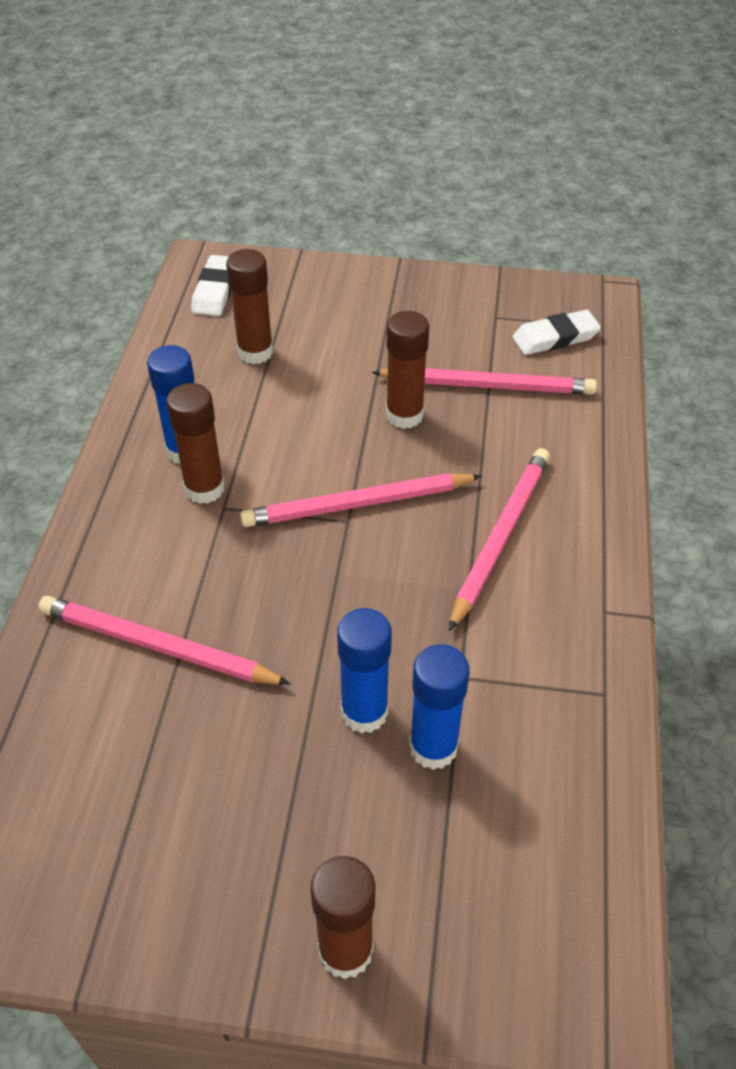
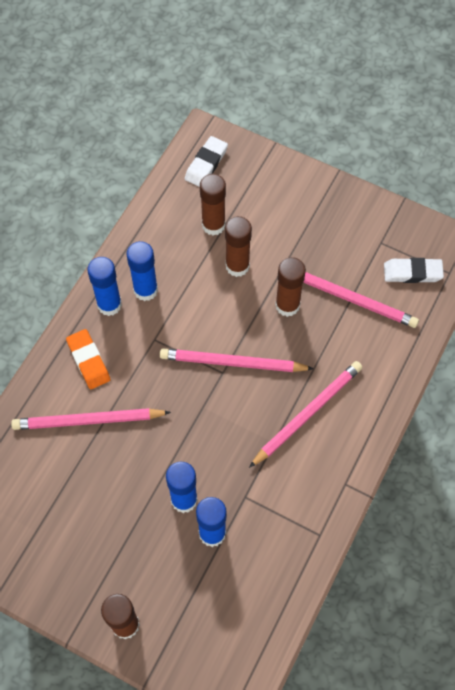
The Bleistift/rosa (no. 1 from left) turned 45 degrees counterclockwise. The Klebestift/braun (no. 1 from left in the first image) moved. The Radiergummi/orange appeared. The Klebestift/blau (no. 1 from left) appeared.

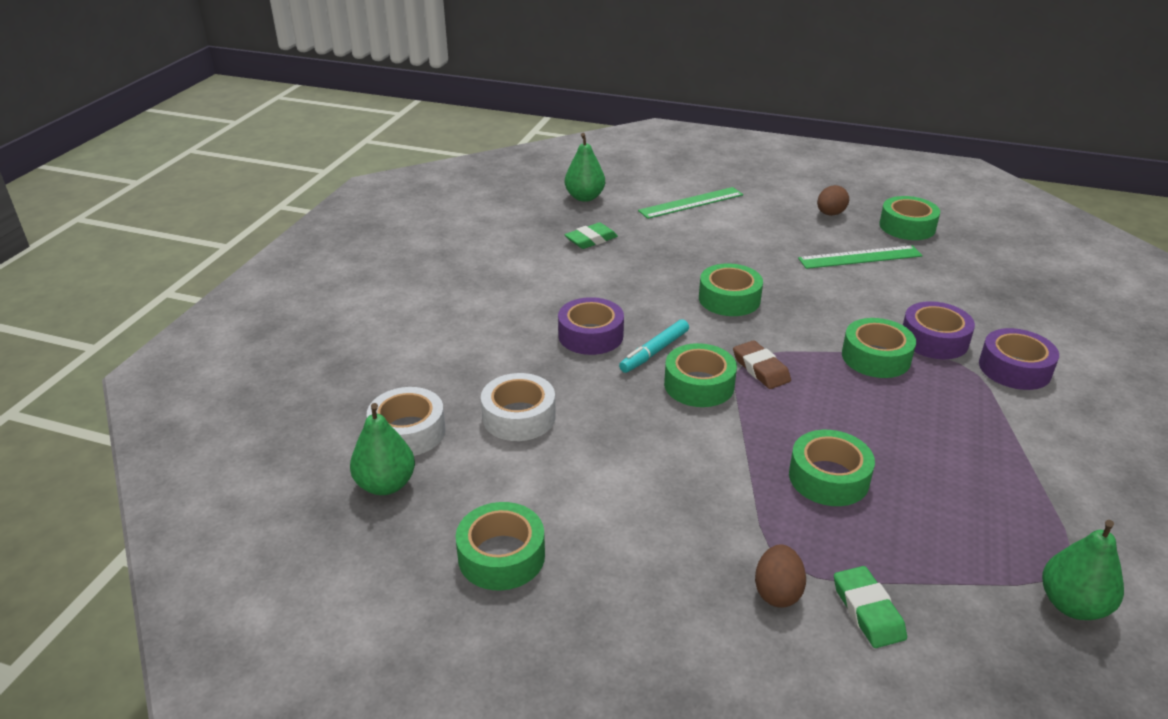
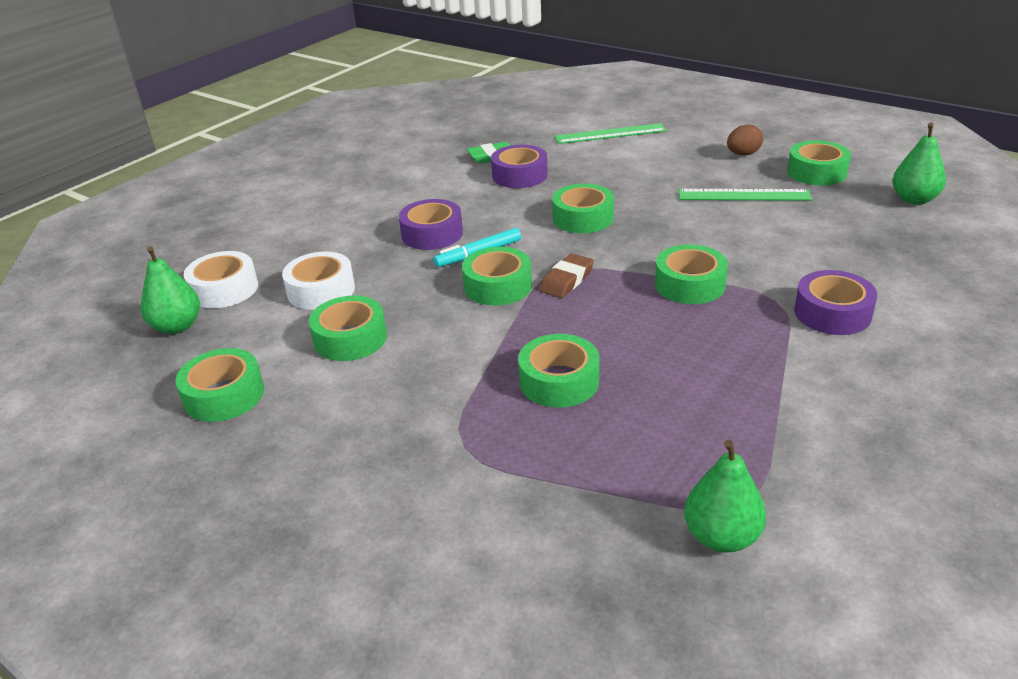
The Birne/grün (no. 2 from left in the first image) moved. The Radiergummi/braun turned 45 degrees clockwise. The Ei/braun (no. 1 from left) disappeared. The Radiergummi/grün (no. 2 from left) disappeared. The Klebeband/lila (no. 2 from left) moved. The Klebeband/grün (no. 2 from left) appeared.

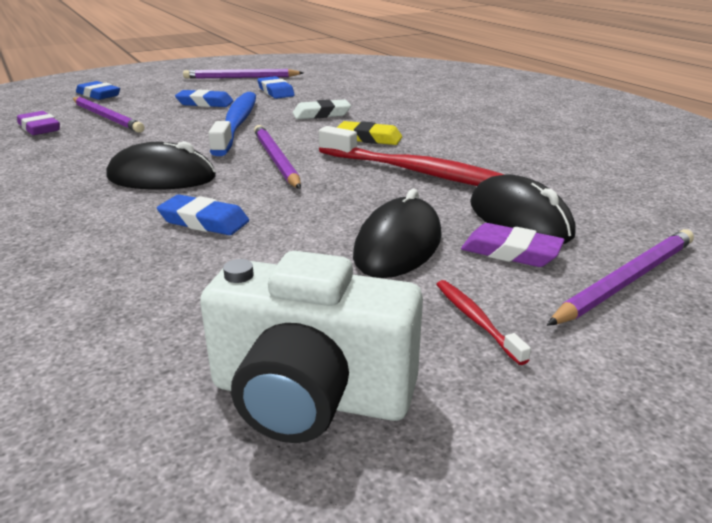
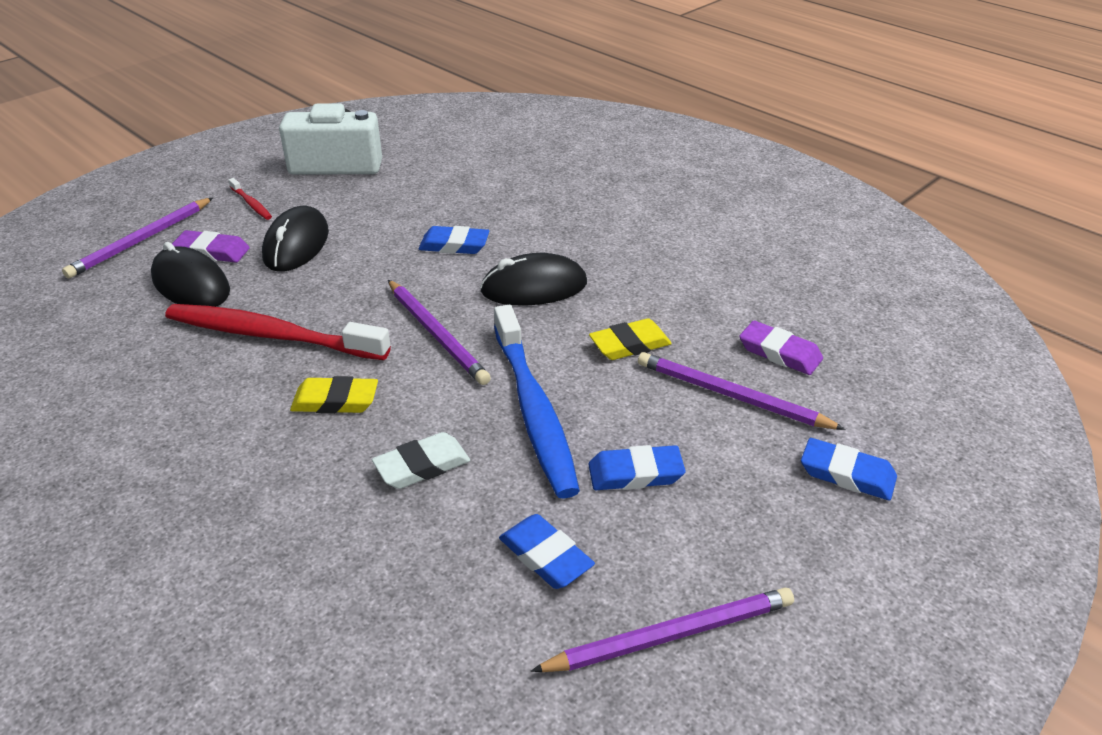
The Radiergummi/gelb (no. 2 from left) appeared.

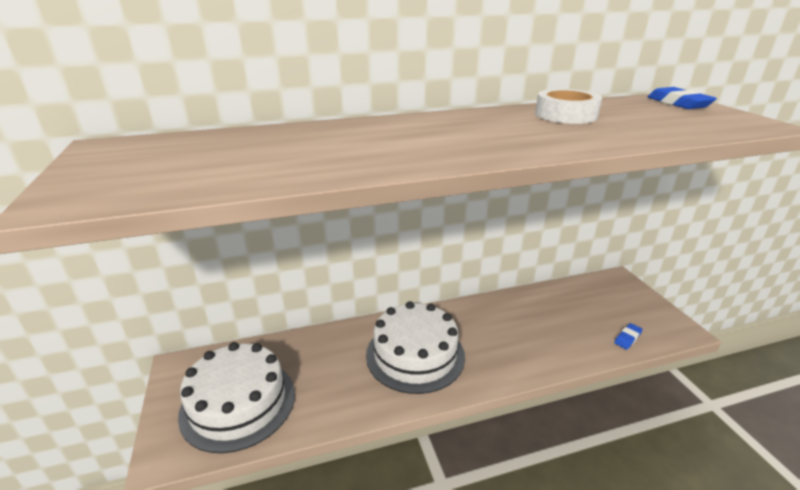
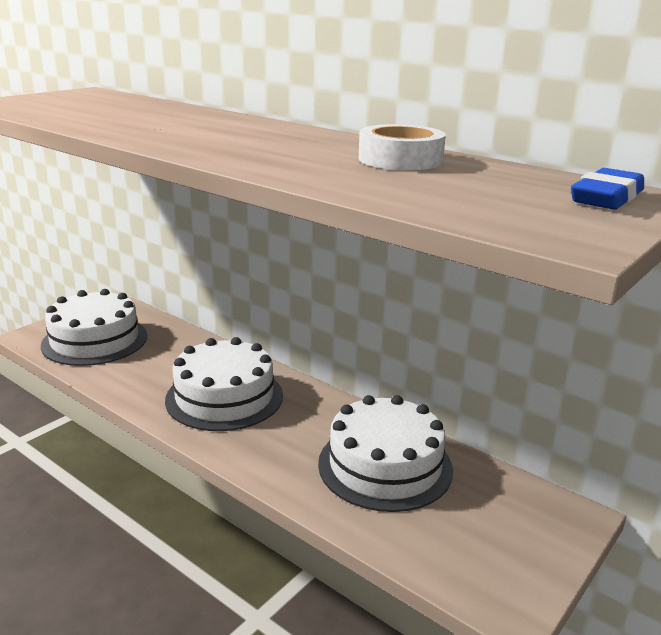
The Radiergummi/blau (no. 1 from left) disappeared. The Kuchen/weiß (no. 3 from left) appeared.

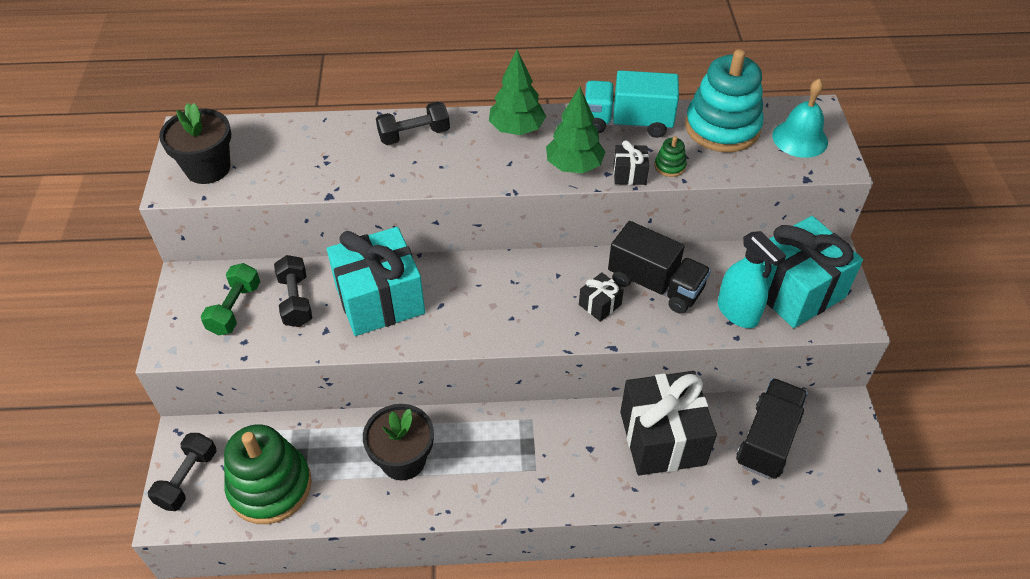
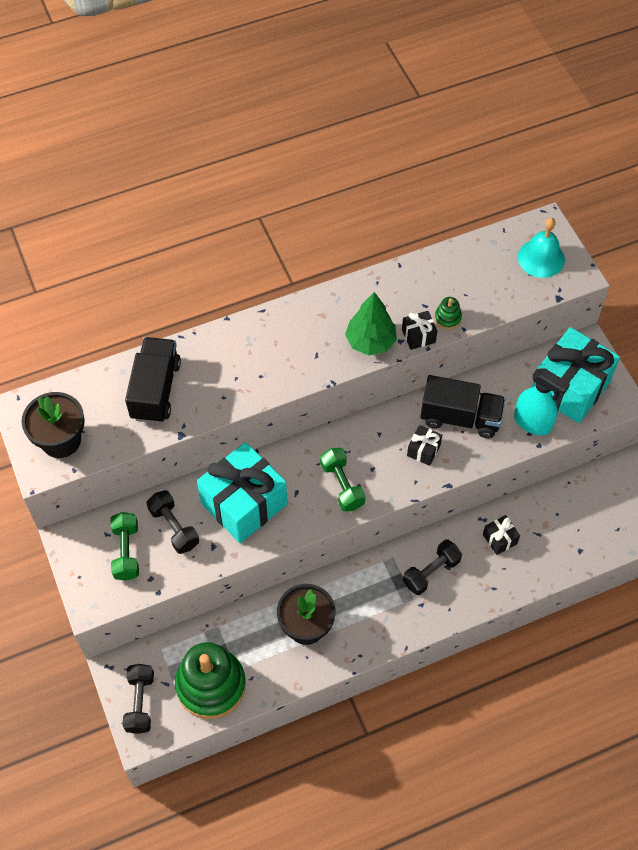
The Hantel/schwarz (no. 3 from left) moved. The Baum/grün (no. 1 from left) disappeared. The Lastwagen/türkis disappeared. The Geschenk/schwarz (no. 3 from left) changed to 0.43 times the size. The Stapelspielzeug/türkis disappeared. The Lastwagen/schwarz (no. 2 from left in the first image) moved. The Hantel/grün (no. 2 from left) appeared.

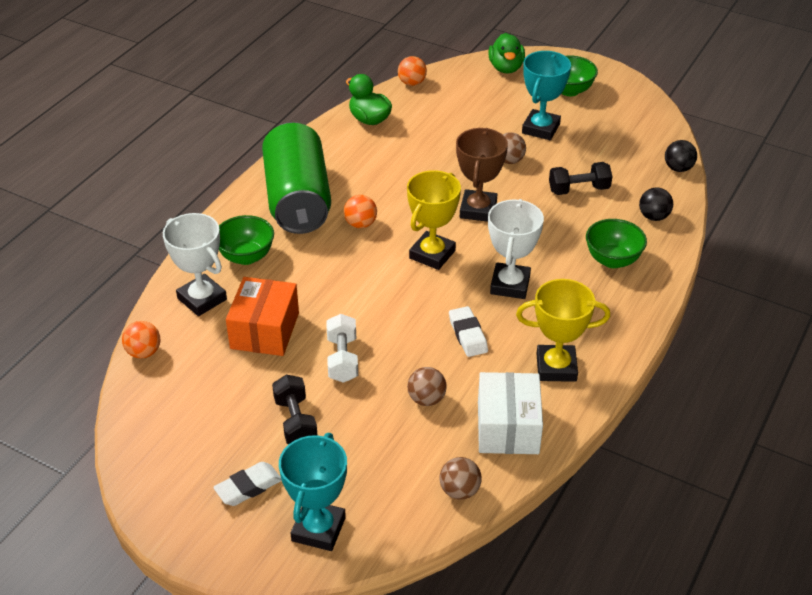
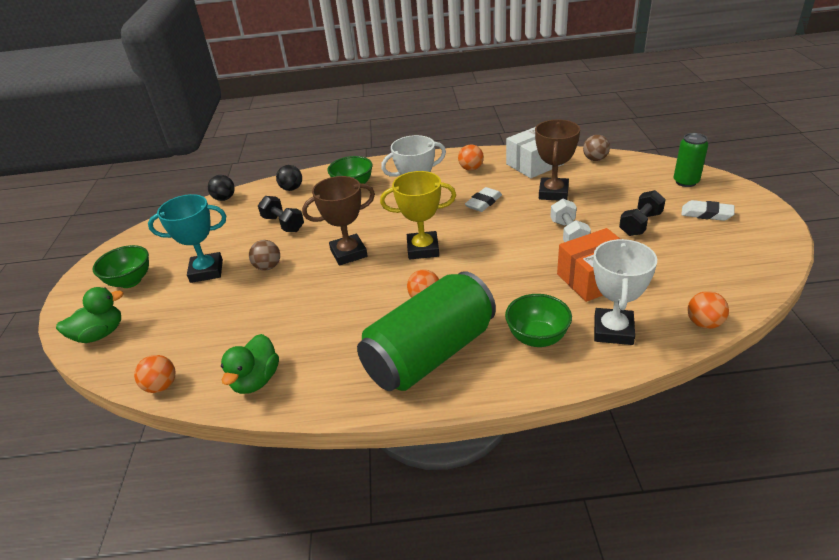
The Pokal/türkis (no. 1 from left) was replaced by the Dose/grün (no. 2 from left). The Hantel/weiß turned 60 degrees counterclockwise. The Ball/braun (no. 1 from left) was replaced by the Pokal/braun (no. 2 from left). The Pokal/gelb (no. 2 from left) was replaced by the Ball/orange (no. 3 from left).

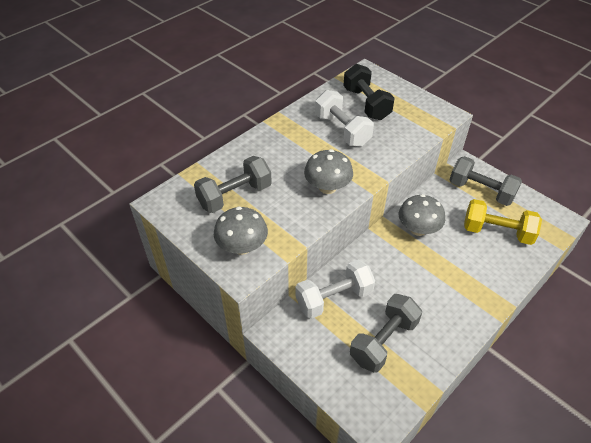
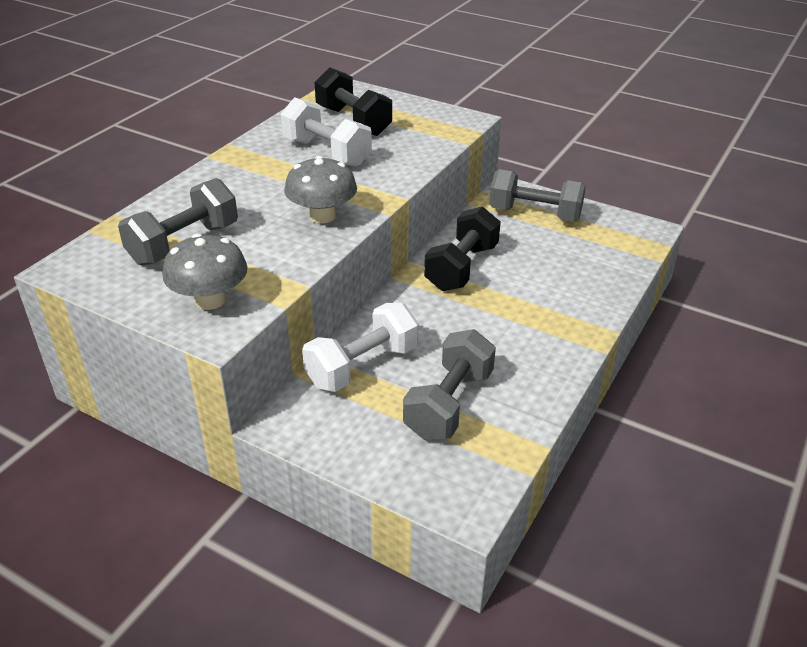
The Pilz/grau (no. 3 from left) was replaced by the Hantel/schwarz (no. 2 from left). The Hantel/gelb disappeared.

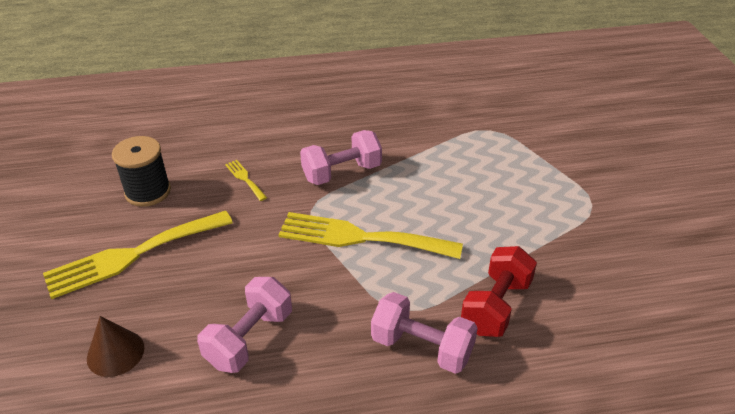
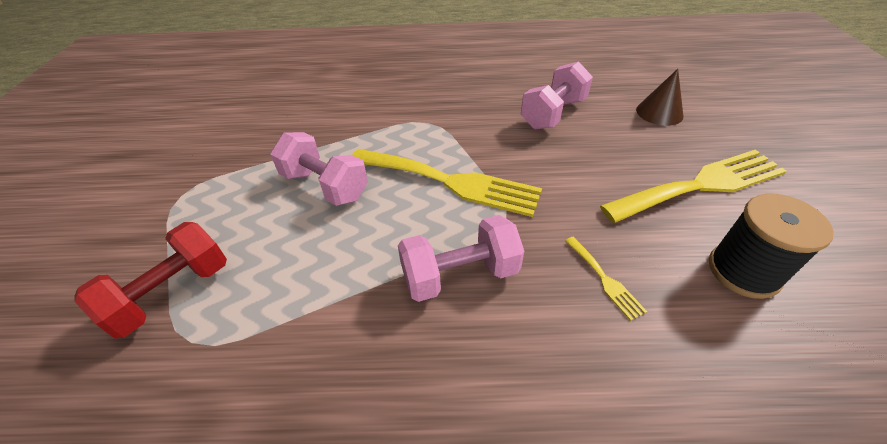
The Hantel/rosa (no. 3 from left in the first image) moved. The Hantel/rot moved.

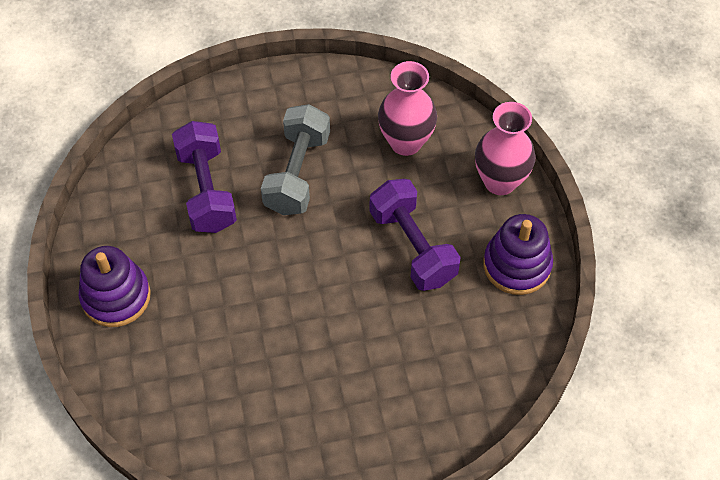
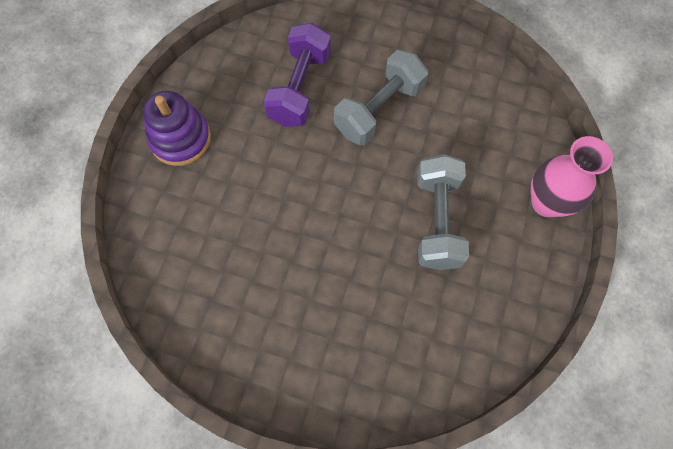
The Hantel/lila (no. 2 from left) became the Hantel/grau (no. 2 from left). The Vase/rosa (no. 1 from left) disappeared. The Stapelspielzeug/lila (no. 2 from left) disappeared.

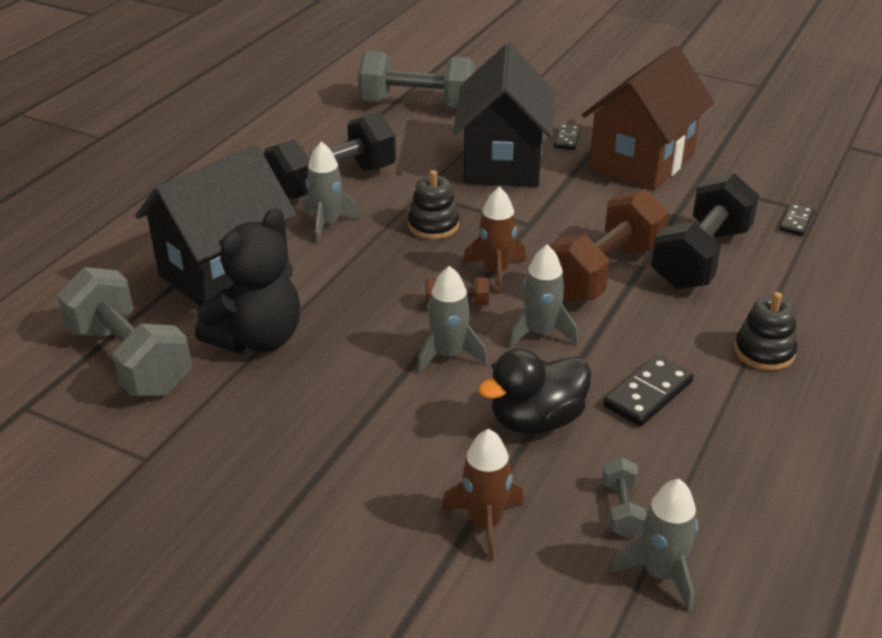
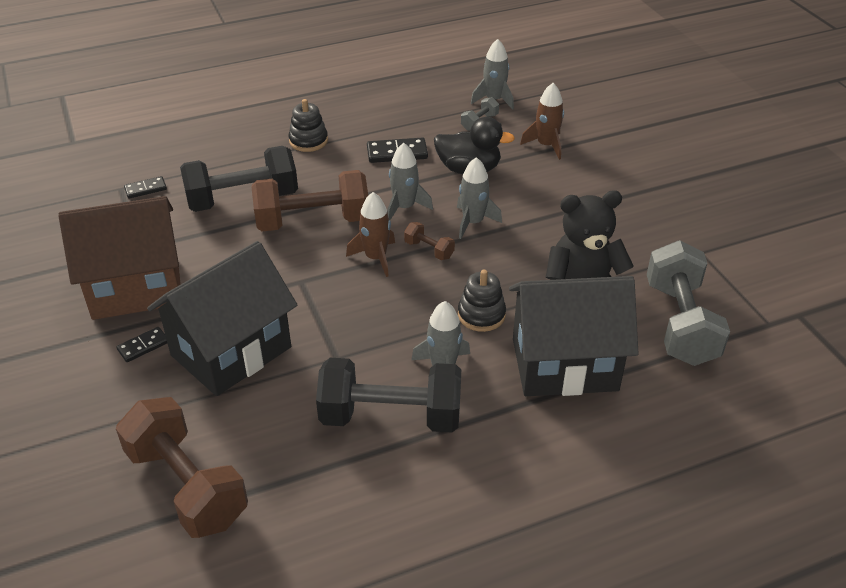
The Hantel/grau (no. 2 from left) became the Hantel/braun (no. 1 from left). The Stapelspielzeug/schwarz (no. 1 from left in the first image) moved.

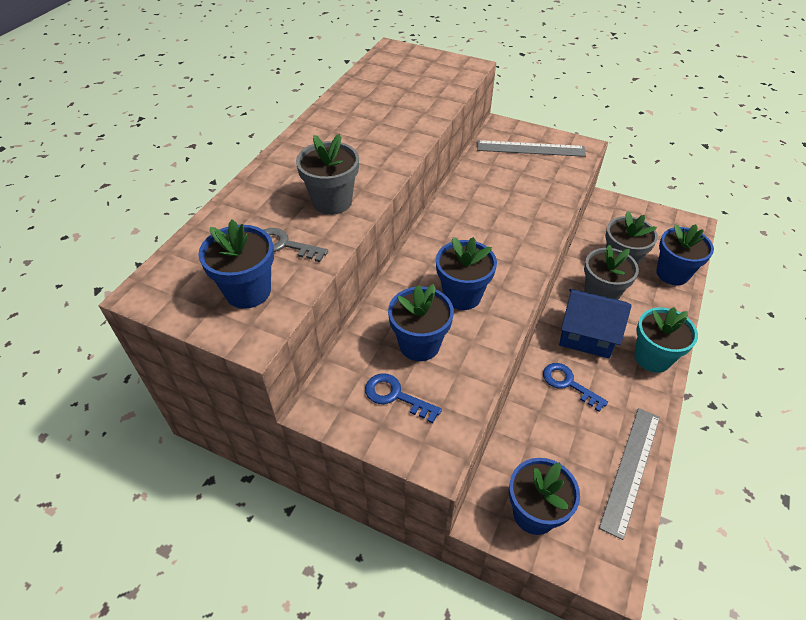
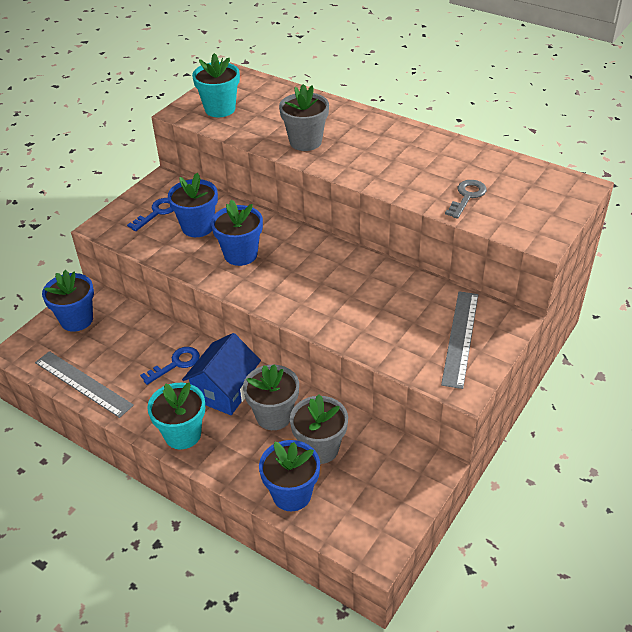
The Blumentopf/blau (no. 1 from left) became the Blumentopf/türkis (no. 2 from left). The Schlüssel/grau moved.

